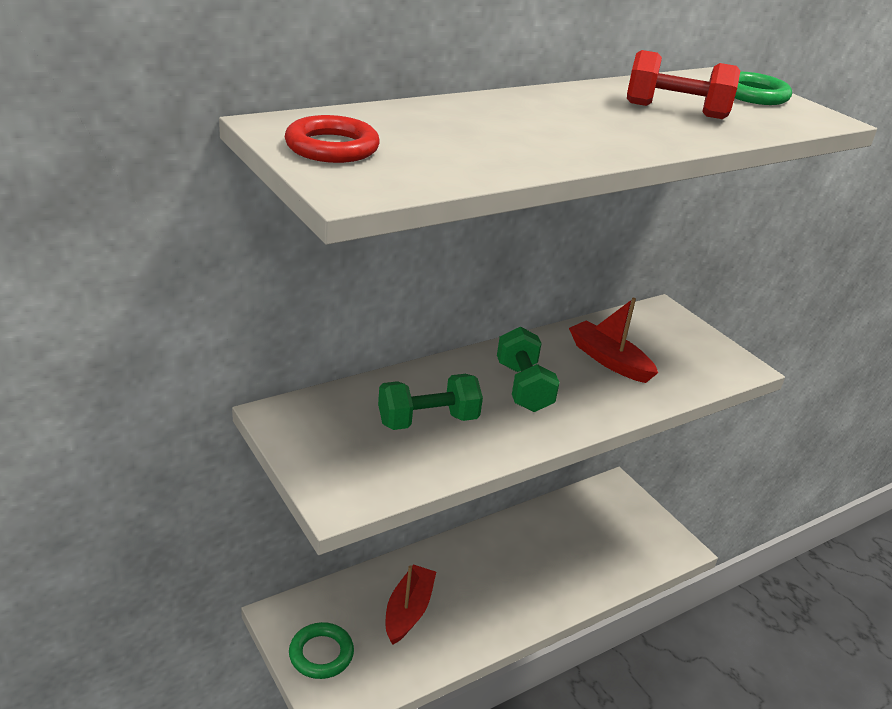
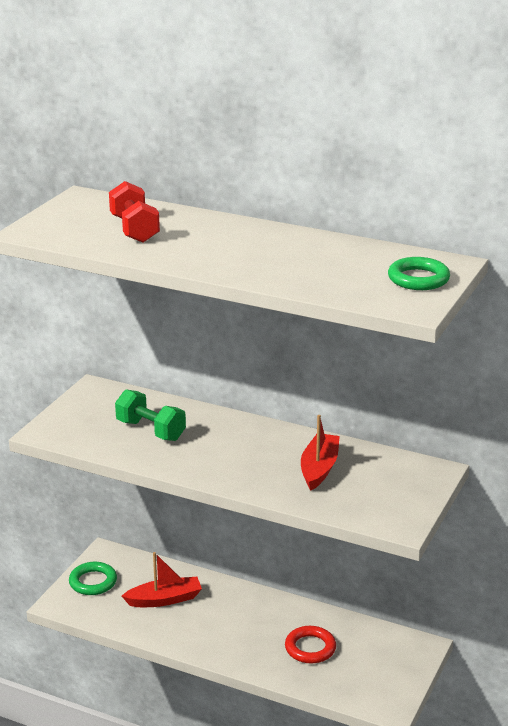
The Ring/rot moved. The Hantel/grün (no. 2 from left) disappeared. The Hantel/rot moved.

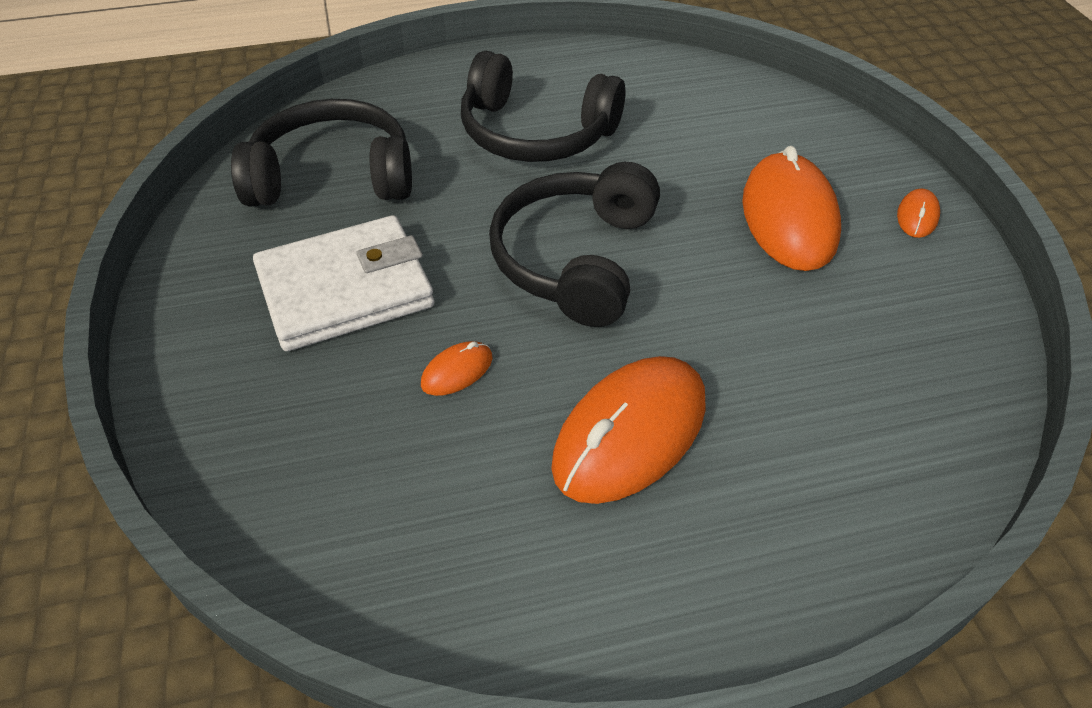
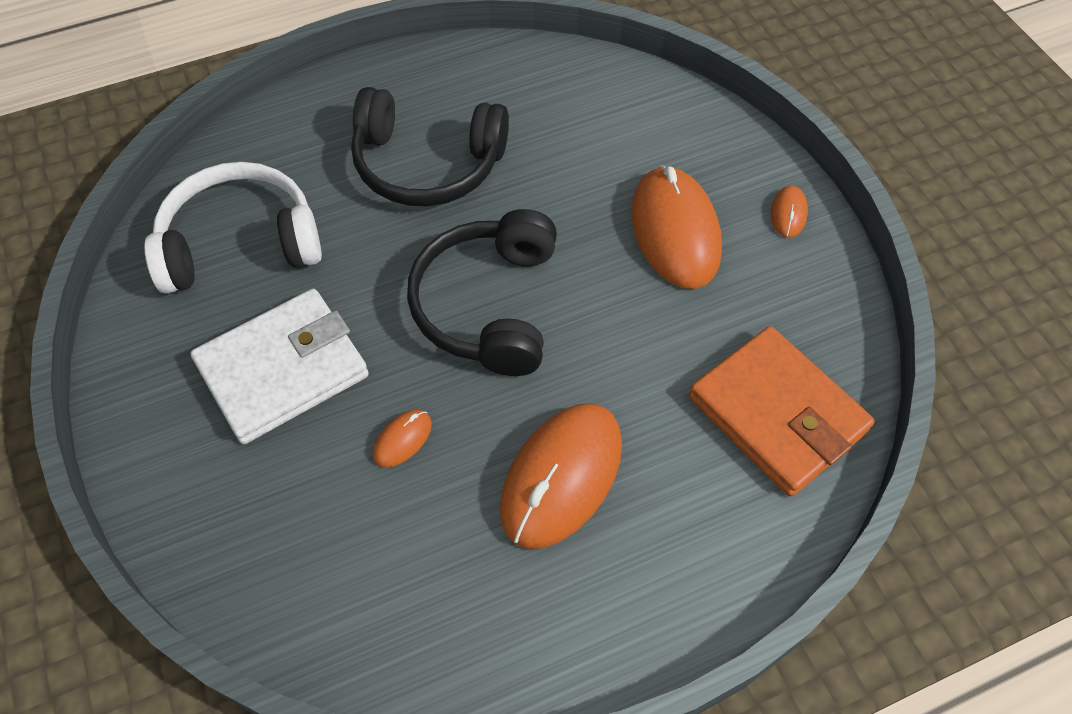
The Kopfhörer/schwarz (no. 1 from left) became the Kopfhörer/weiß. The Geldbörse/orange appeared.

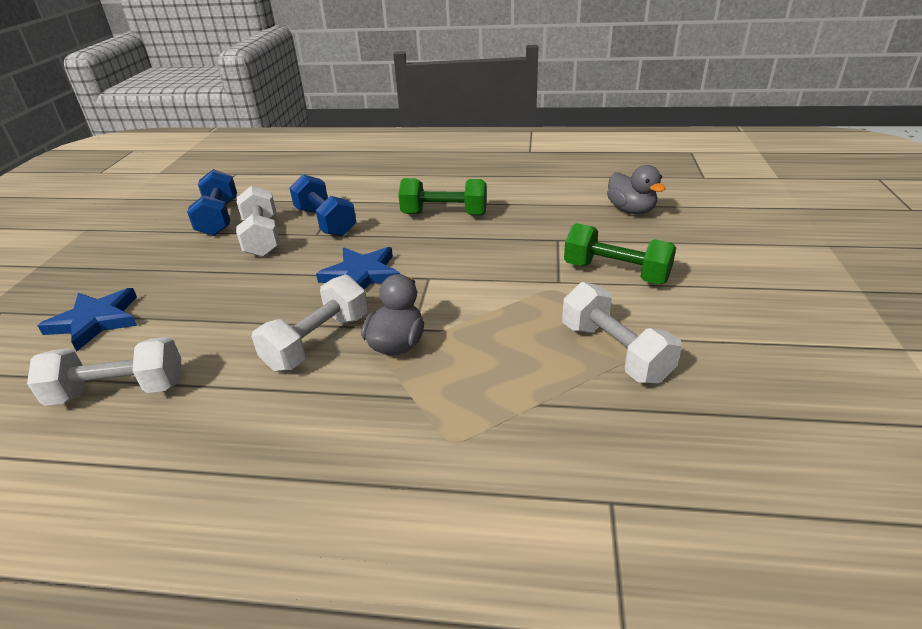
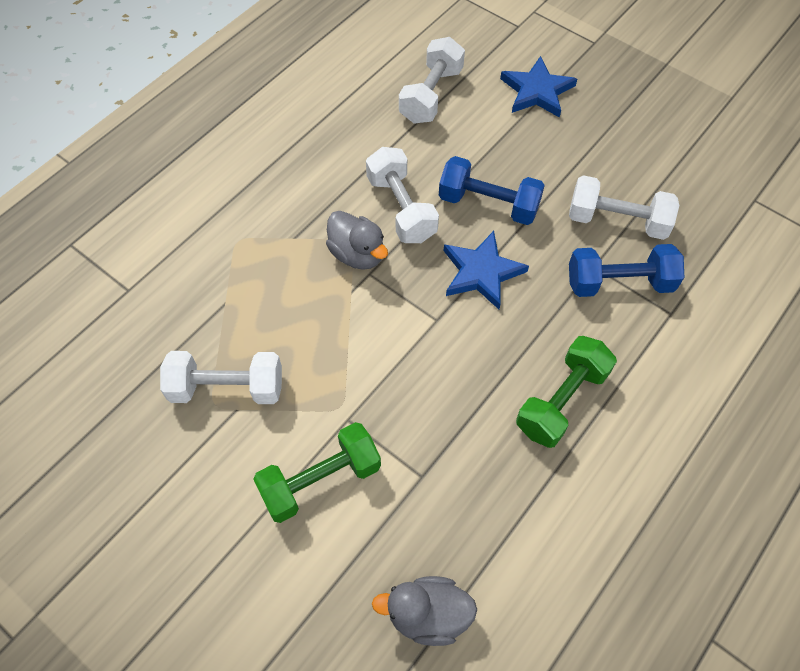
The Hantel/blau (no. 1 from left) moved.

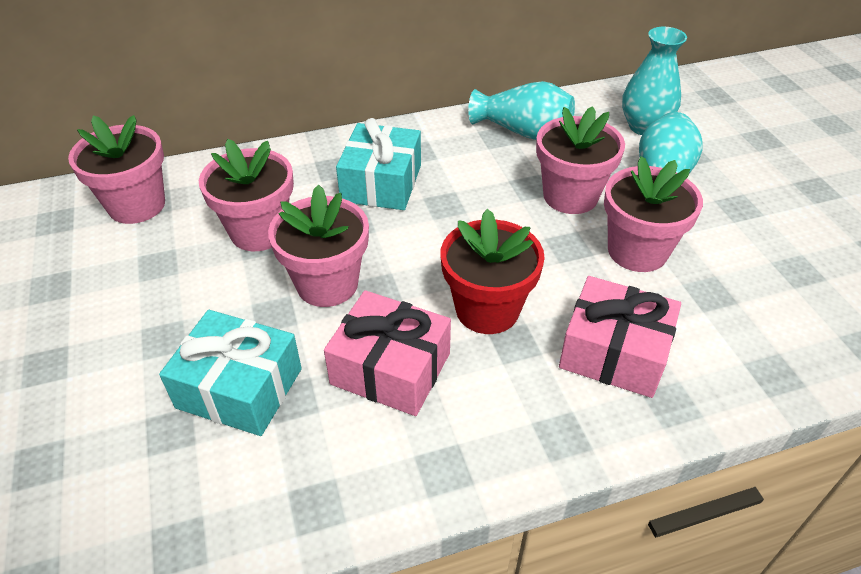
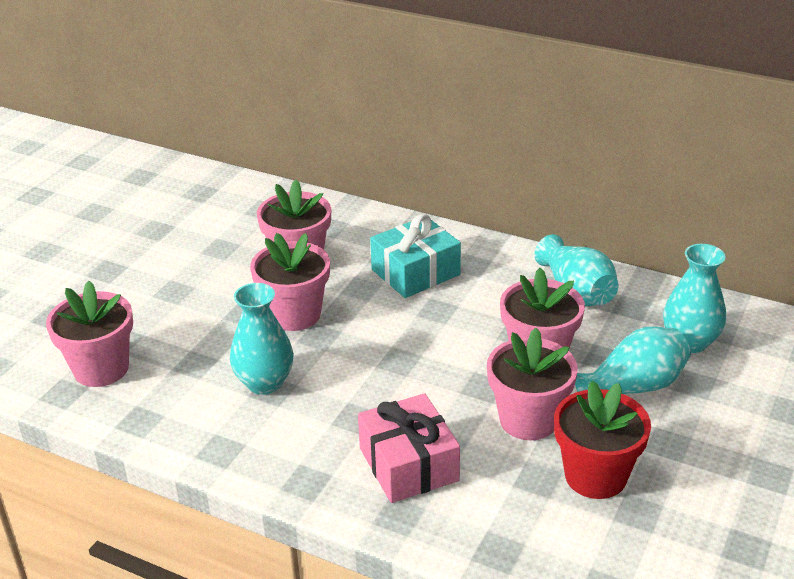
The Blumentopf/rosa (no. 1 from left) moved. The Geschenk/türkis (no. 1 from left) disappeared. The Geschenk/rosa (no. 1 from left) was replaced by the Vase/türkis (no. 1 from left). The Blumentopf/rot moved.

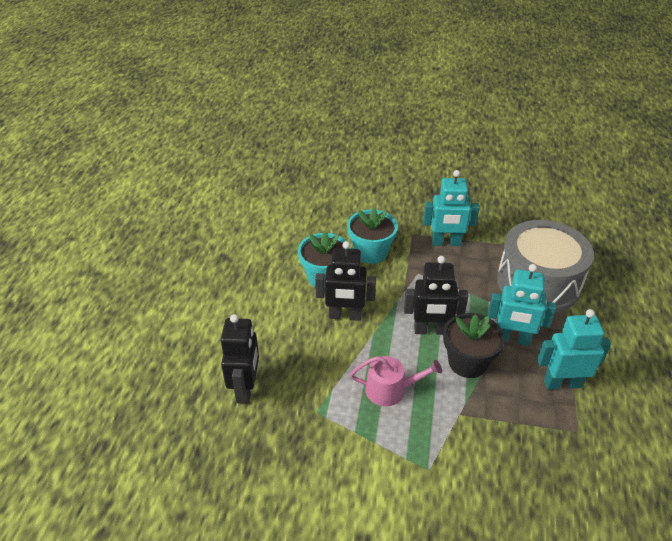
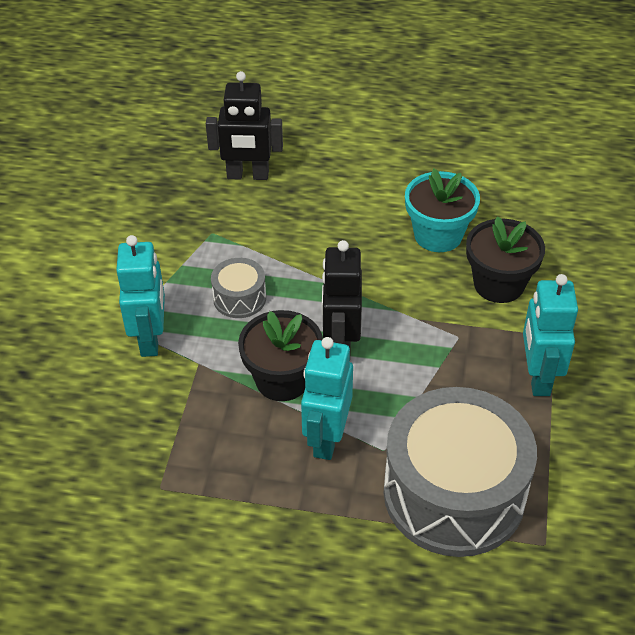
The Roboter/schwarz (no. 2 from left) disappeared. The Blumentopf/türkis (no. 2 from left) became the Blumentopf/schwarz (no. 2 from left). The Gießkanne/rosa was replaced by the Trommel/grau (no. 1 from left). The Roboter/türkis (no. 3 from left in the first image) moved.

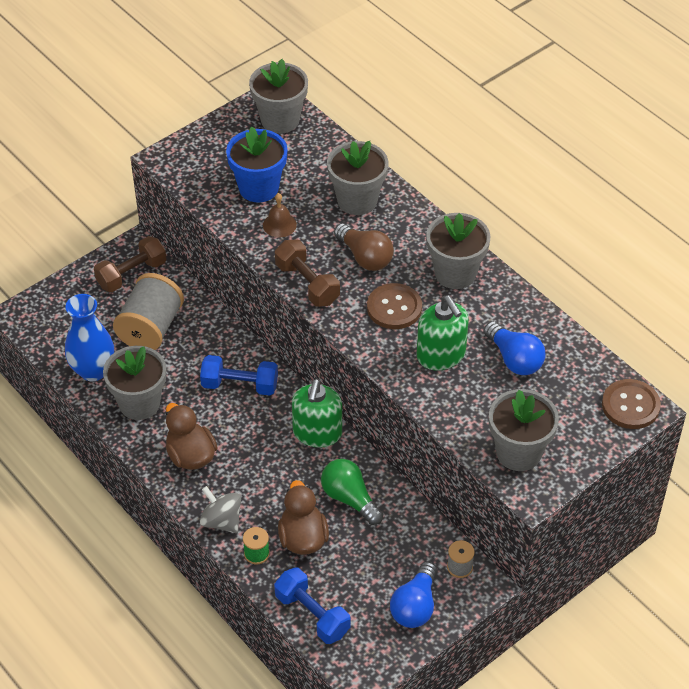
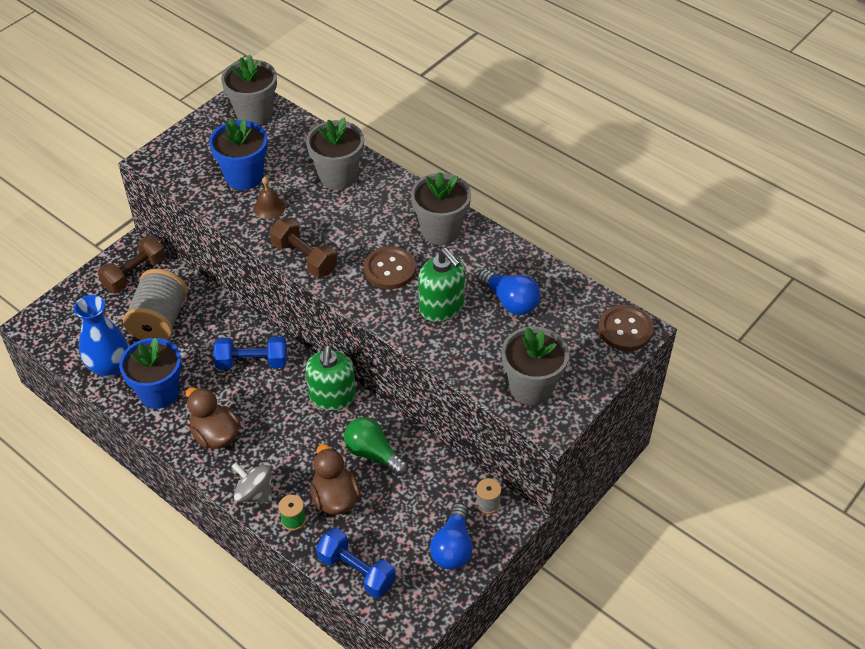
The Blumentopf/grau (no. 1 from left) became the Blumentopf/blau (no. 1 from left). The Glühbirne/braun disappeared.

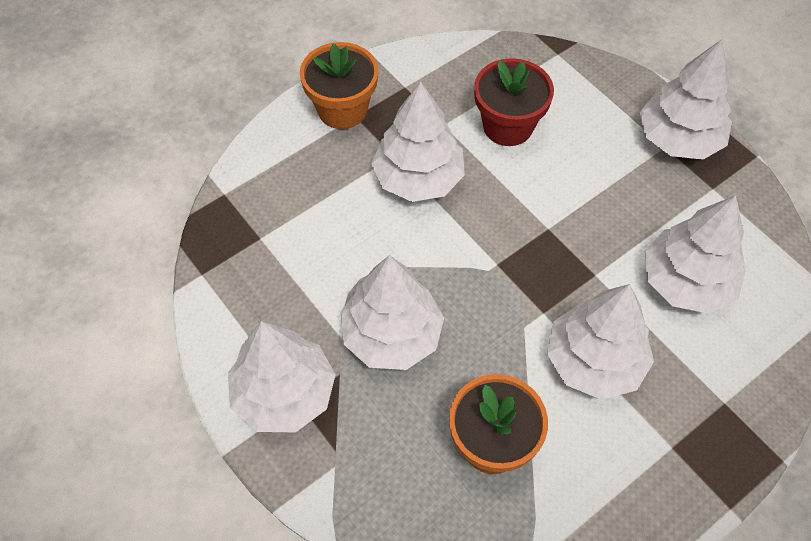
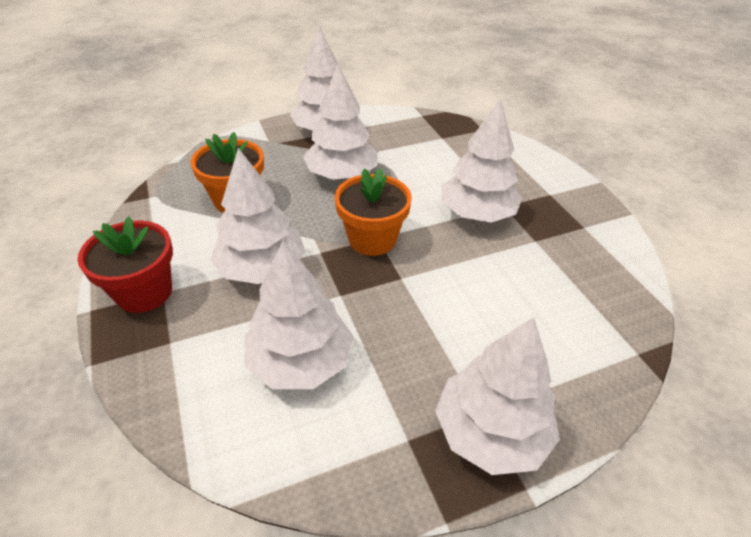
The Blumentopf/orange (no. 1 from left in the first image) moved. The Blumentopf/rot moved.

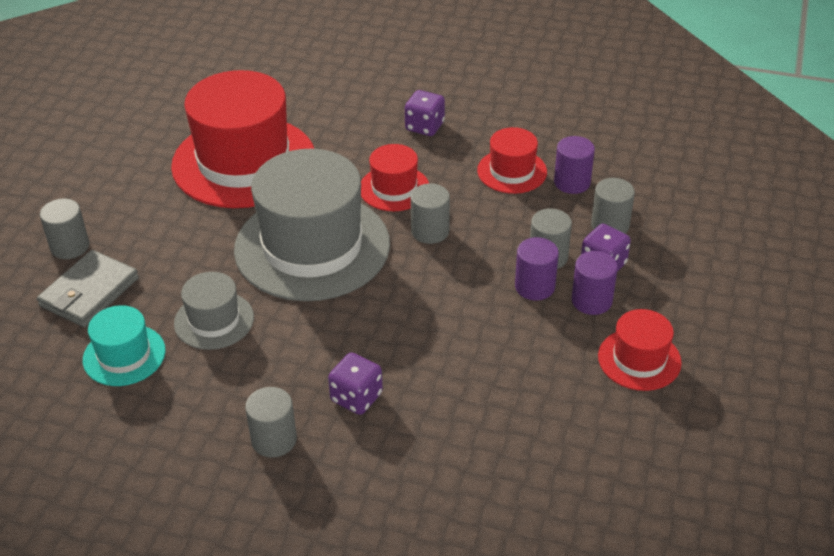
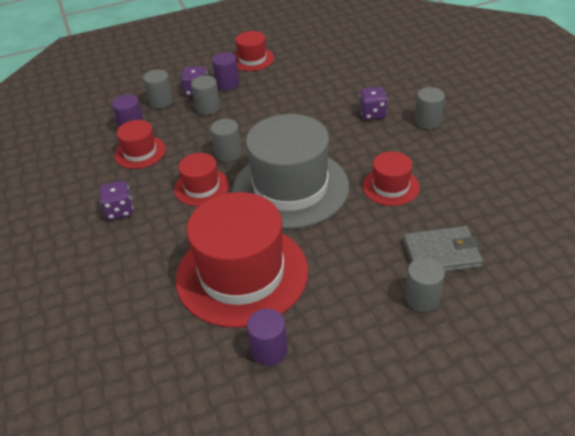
The Hut/türkis disappeared. The Hut/grau (no. 1 from left) became the Hut/rot (no. 5 from left). The Vollzylinder/lila (no. 1 from left in the first image) moved.

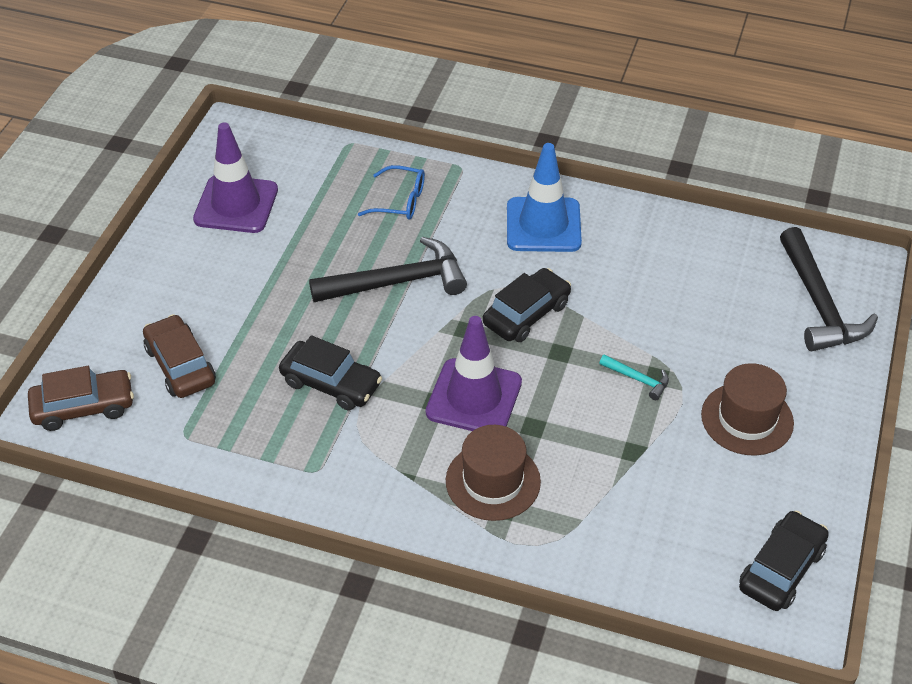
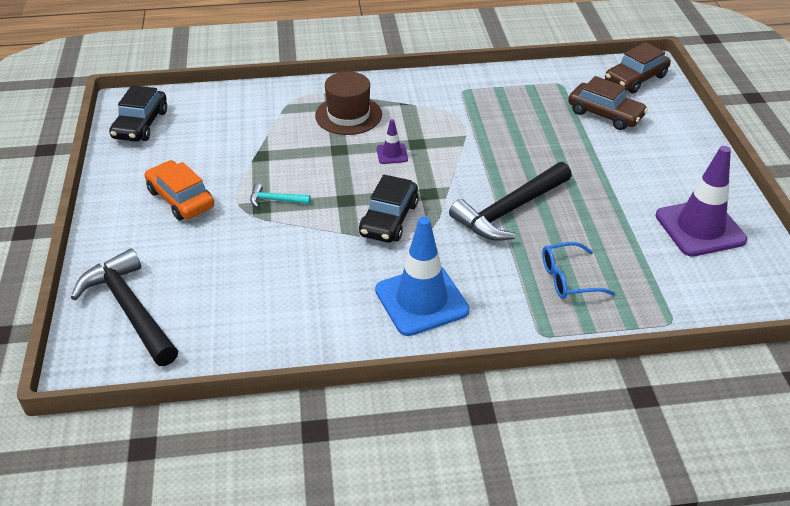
The Auto/schwarz (no. 1 from left) disappeared. The Leitkegel/lila (no. 2 from left in the first image) changed to 0.46 times the size. The Hut/braun (no. 2 from left) was replaced by the Auto/orange.

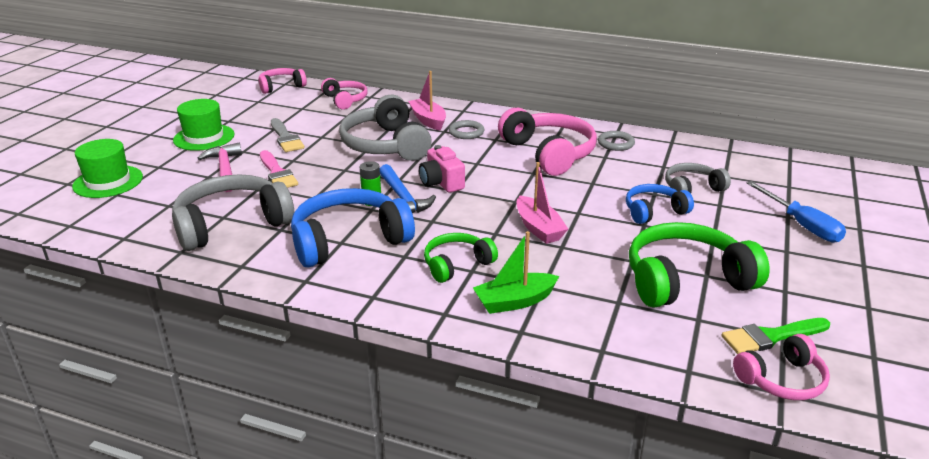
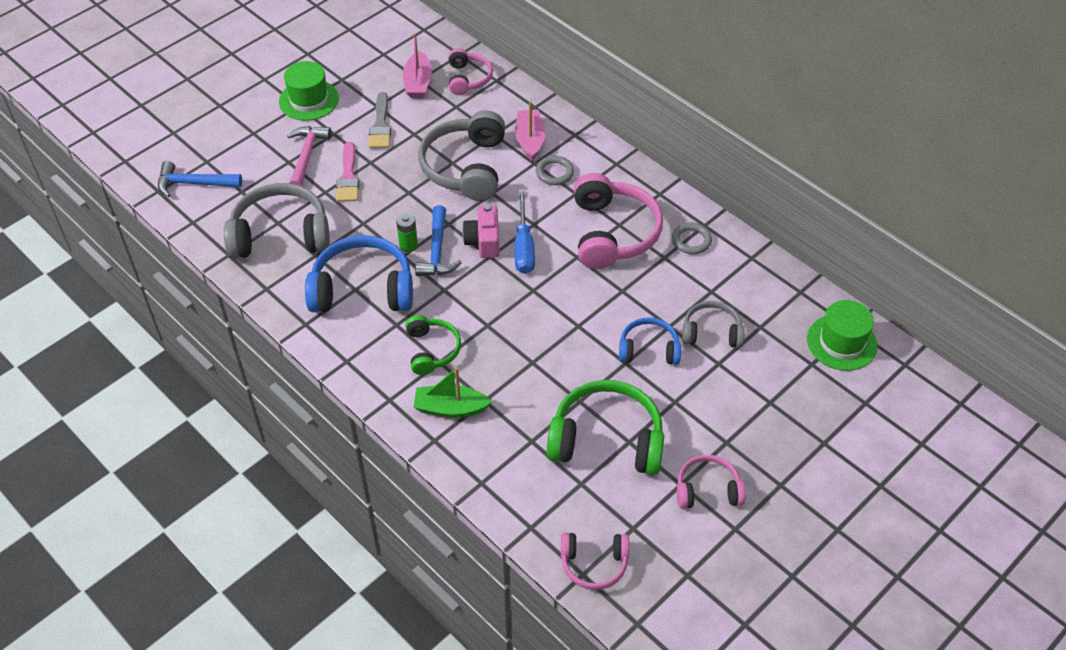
The Hut/grün (no. 1 from left in the first image) moved. The Kopfhörer/rosa (no. 1 from left in the first image) moved. The Kopfhörer/grün (no. 1 from left) turned 90 degrees clockwise. The Boot/rosa (no. 2 from left in the first image) moved. The Pinsel/grün disappeared. The Schraubenzieher/blau moved. The Hammer/blau (no. 1 from left) appeared.

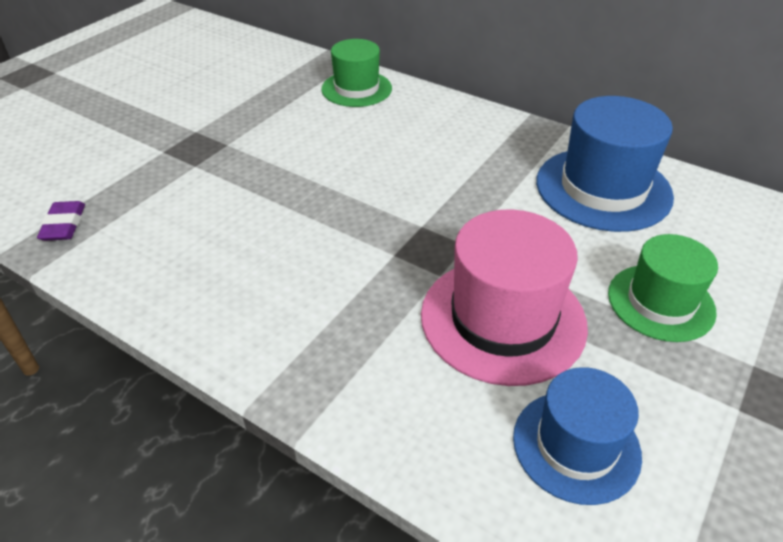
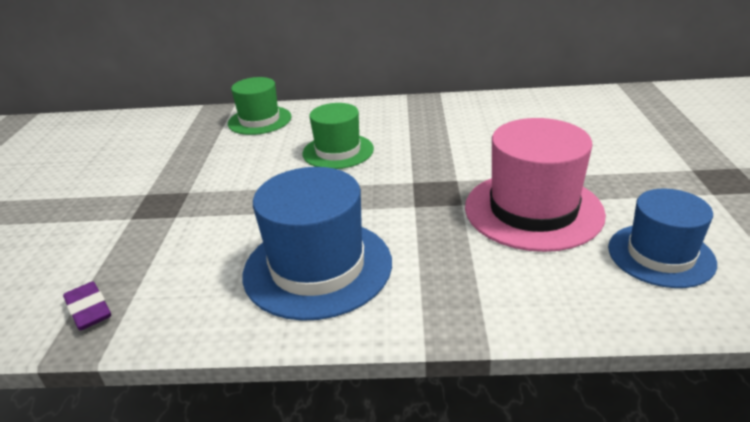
The Hut/blau (no. 2 from left in the first image) moved. The Hut/grün (no. 2 from left) moved.

